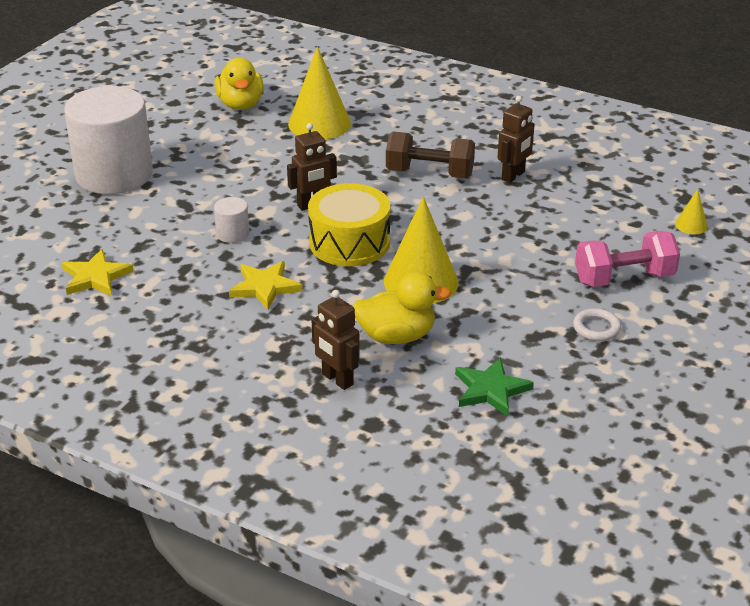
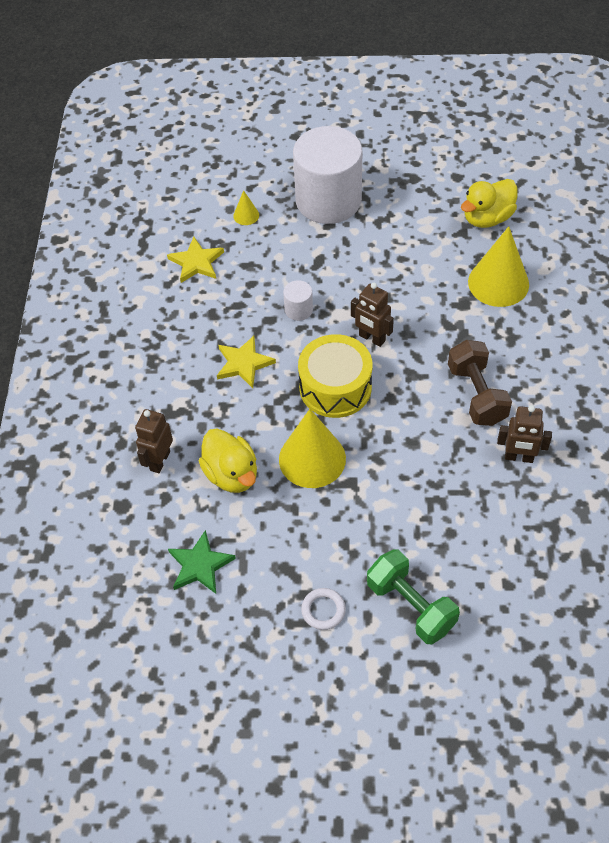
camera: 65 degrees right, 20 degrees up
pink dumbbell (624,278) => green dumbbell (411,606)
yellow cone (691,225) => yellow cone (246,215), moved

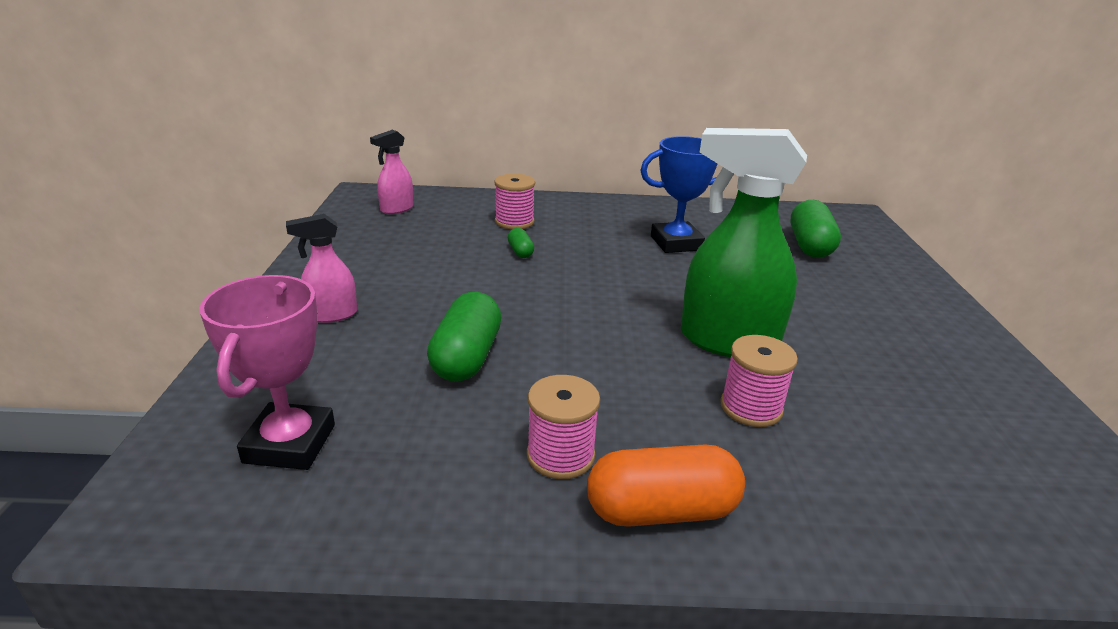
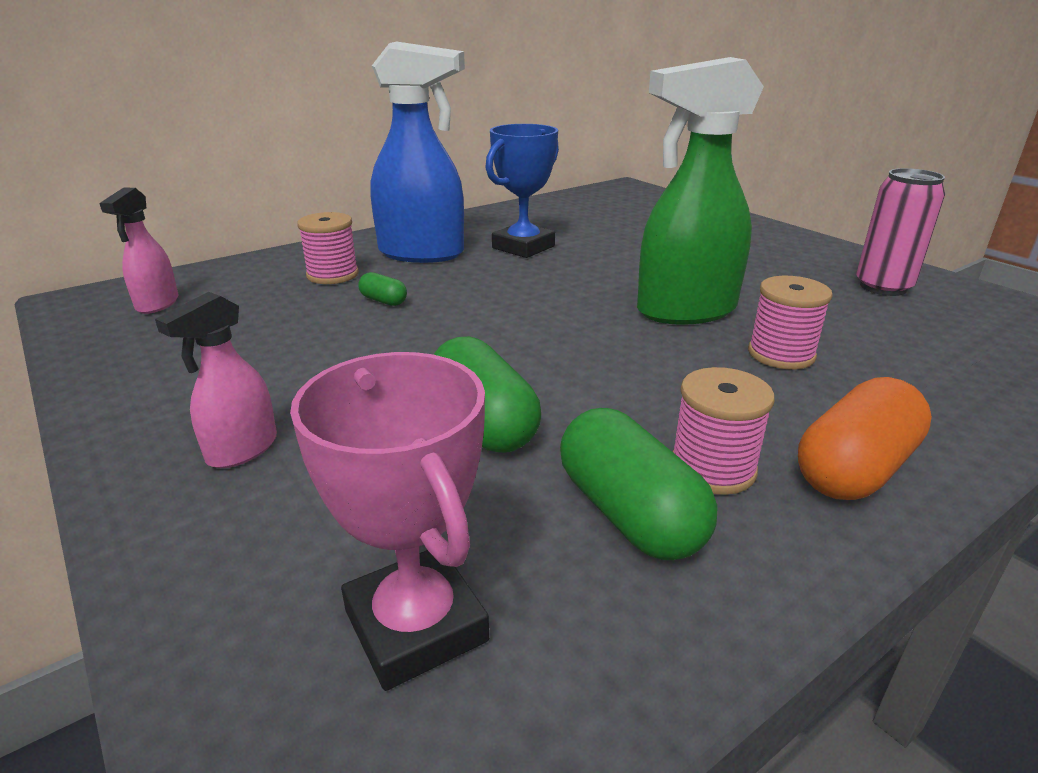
camera: 35 degrees left, 0 degrees up
green capsule (810,246) => green capsule (629,513), moved
nothing => blue spray bottle (422,253)
nothing => pink can (883,287)

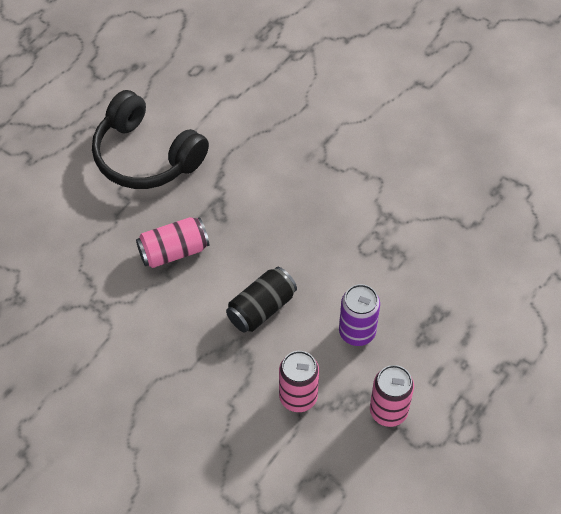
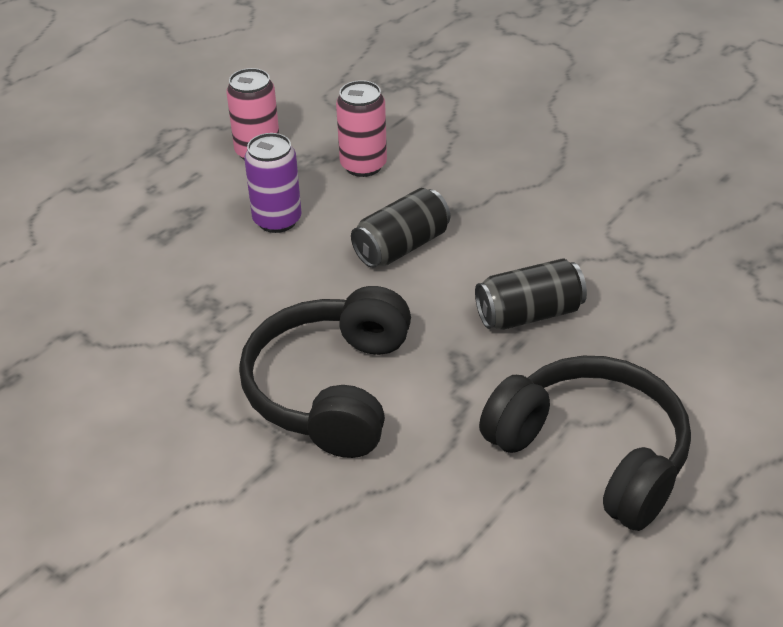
camera: 175 degrees left, 15 degrees down
pink can (174,251) => black can (529,314)
nothing => black headphones (331,389)

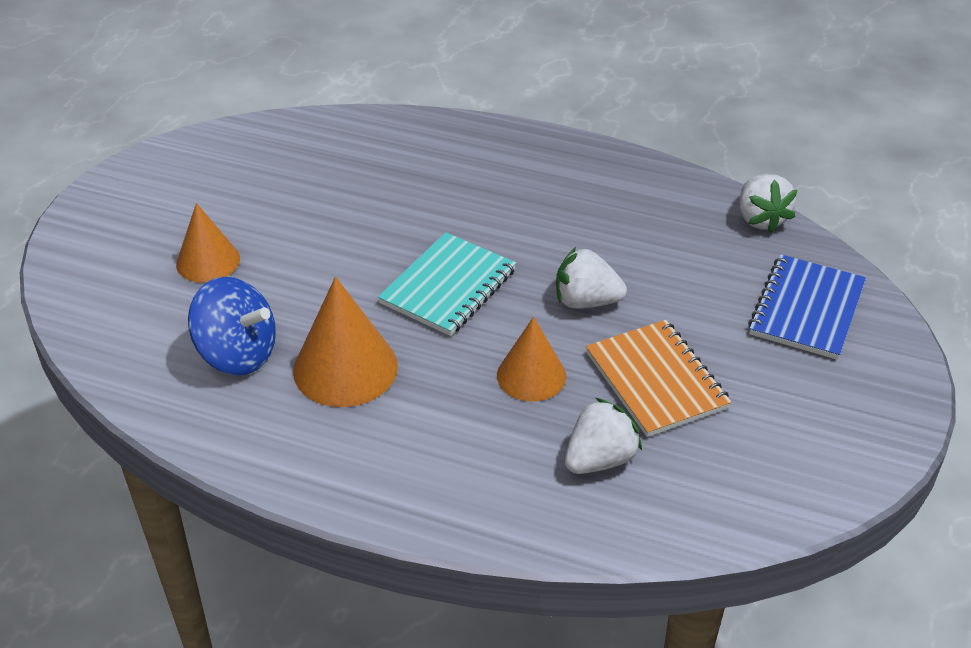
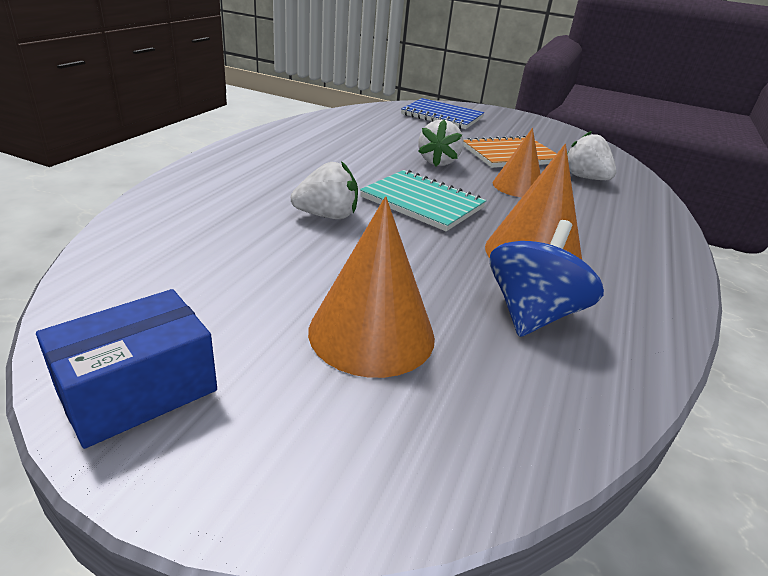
camera: 90 degrees left, 10 degrees down
orange cone (208,261) => orange cone (371,333), x1.51
white strawberry (760,219) => white strawberry (327,216), moved
nothing => blue box (138,390)

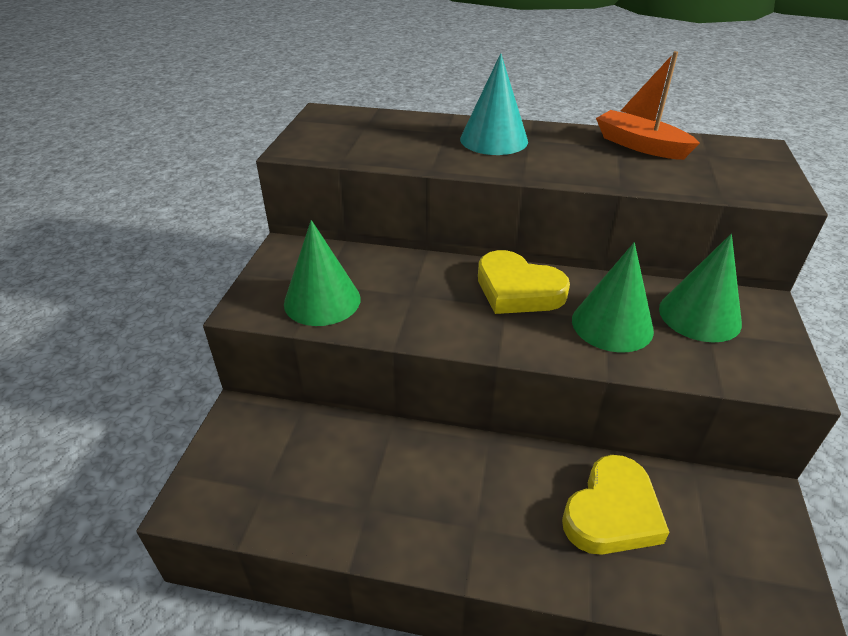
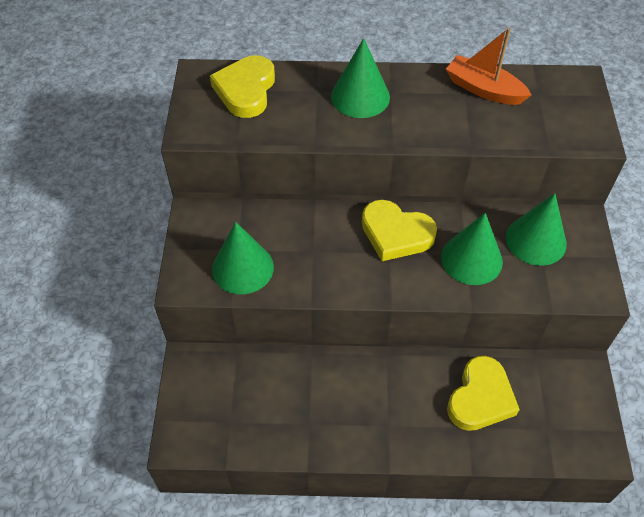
camera: 10 degrees left, 15 degrees up
turquoise cone (494,140) => green cone (360,96)
nothing => yellow heart (246,90)

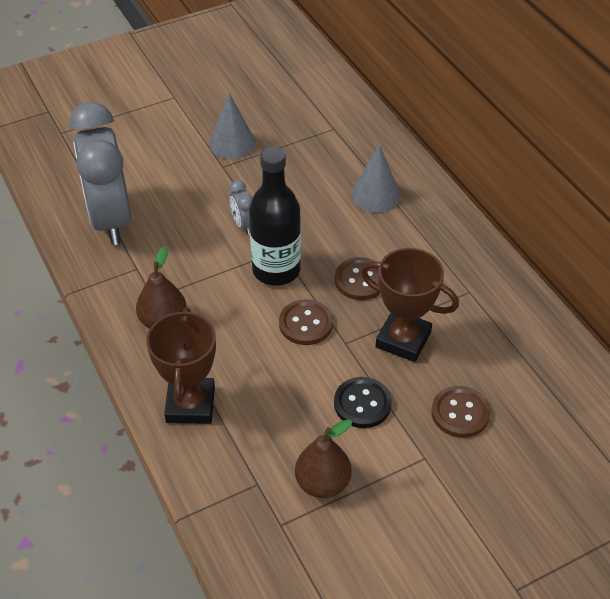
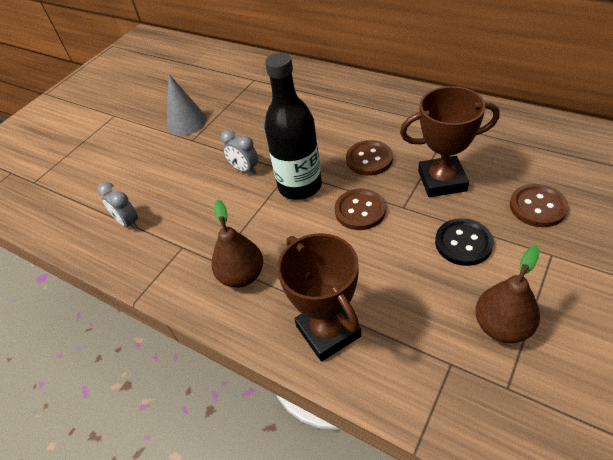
camera: 25 degrees left, 0 degrees up
grey clock (110,219) => grey clock (128,222), x0.40
grey cone (375,195) => nothing

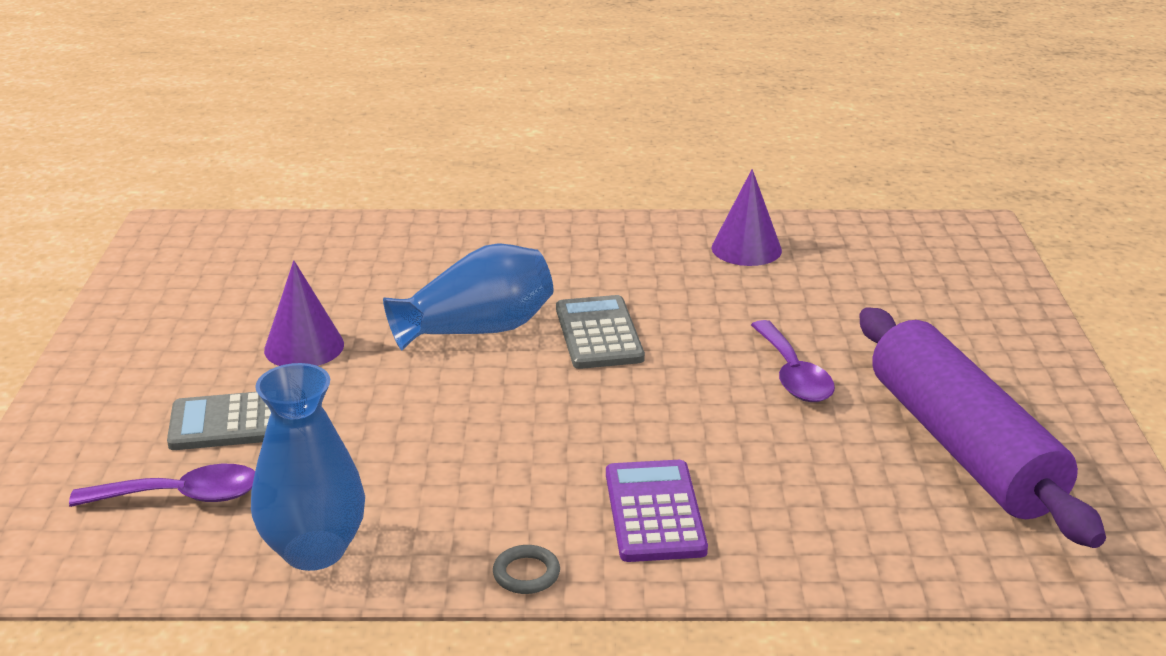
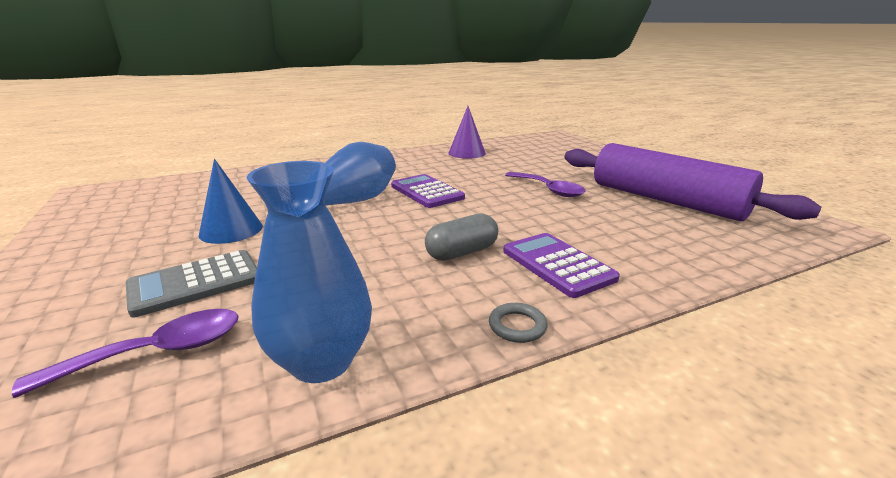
camera: 25 degrees left, 5 degrees down
purple cone (304,347) => blue cone (231,230)
grey calculator (599,334) => purple calculator (427,192)
nothing => grey capsule (462,252)

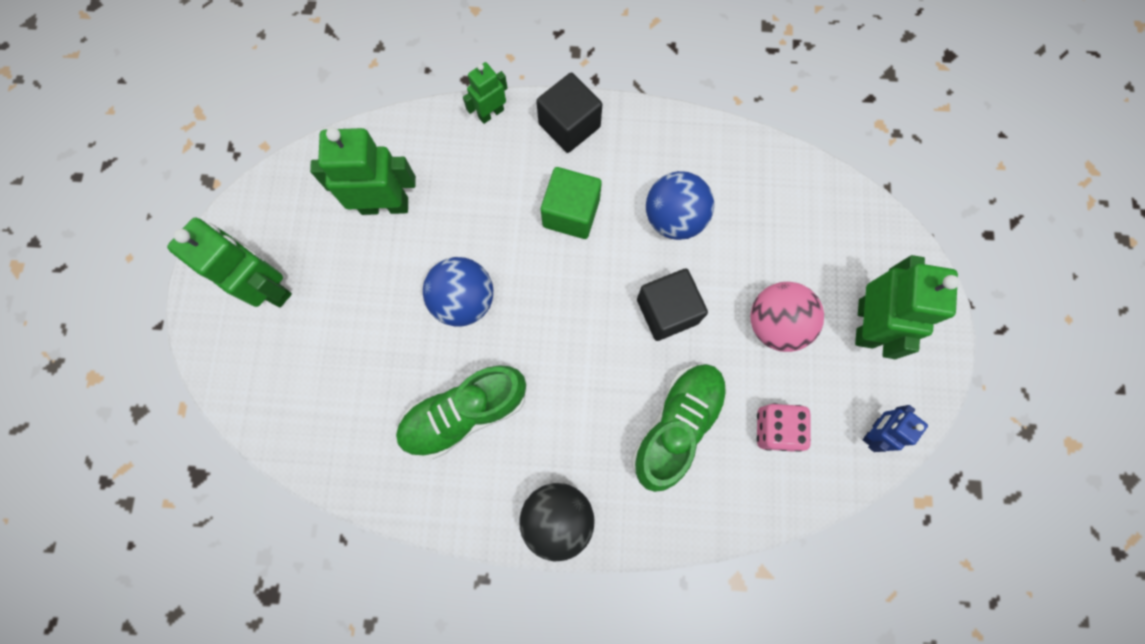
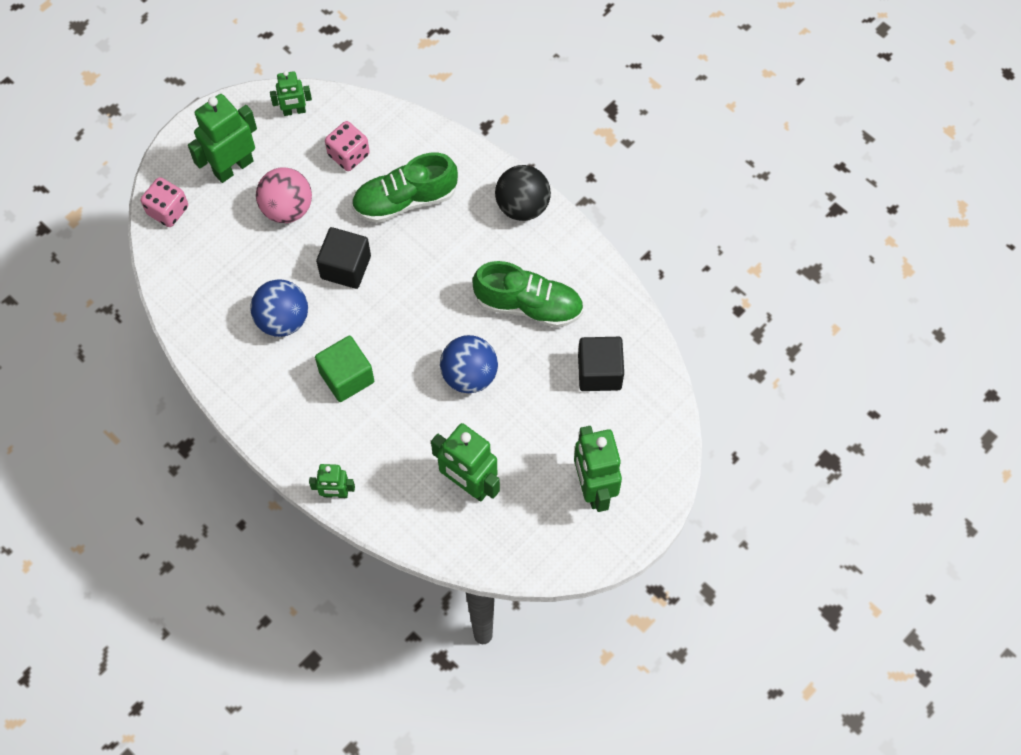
camera: 140 degrees left, 10 degrees down
black cube (569,125) => black cube (599,372), moved
blue robot (873,432) => green robot (294,111)
nothing => pink dice (168,210)

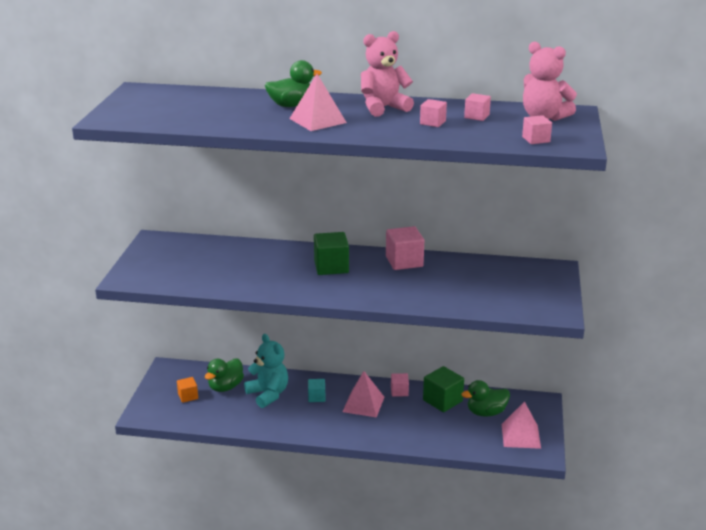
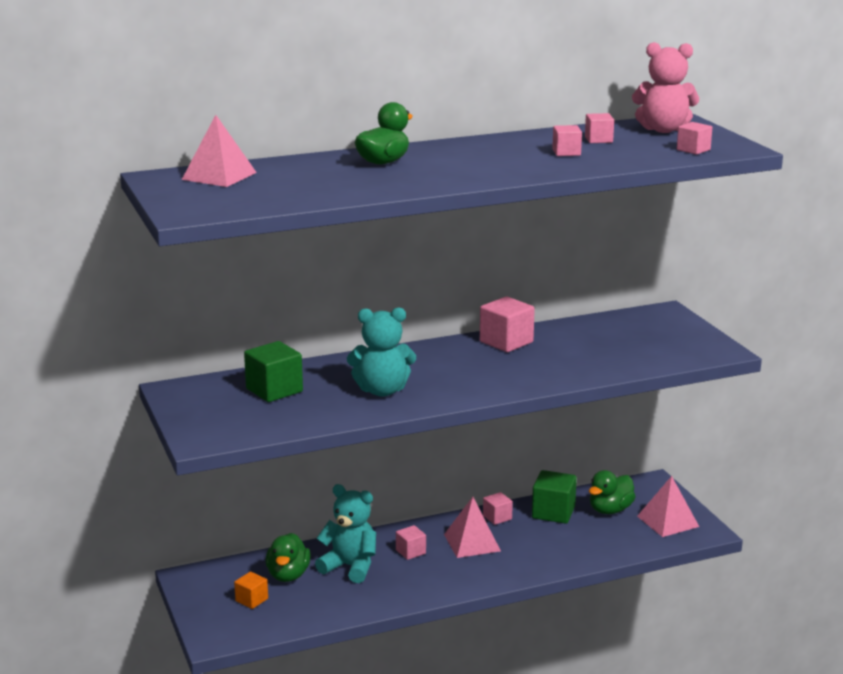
camera: 30 degrees left, 5 degrees down
pink pyramid (317,120) => pink pyramid (219,176), moved
turquoise cube (316,397) => pink cube (410,552)
green cube (331,267) => green cube (274,390), moved
pink teddy bear (383,108) => nothing
nothing => turquoise teddy bear (382,390)

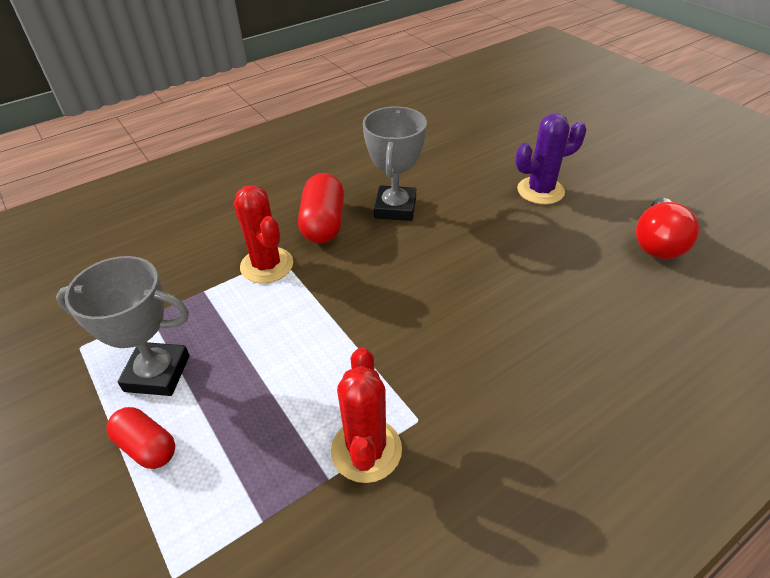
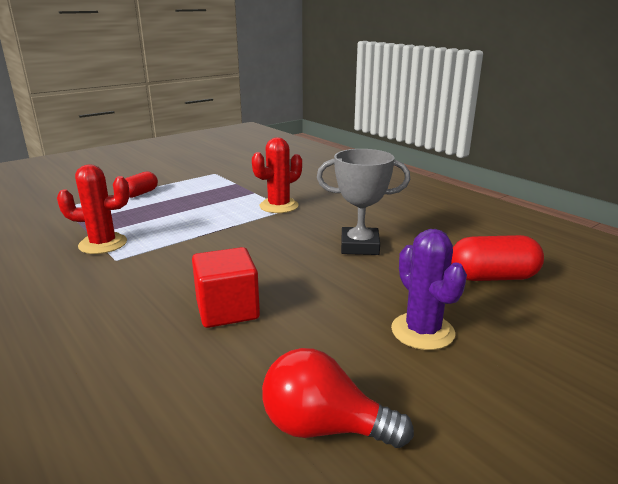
camera: 85 degrees right, 20 degrees down
grey trophy (157,373) => nothing
red capsule (323,223) => red capsule (492,277), moved
nothing => red cube (227,310)

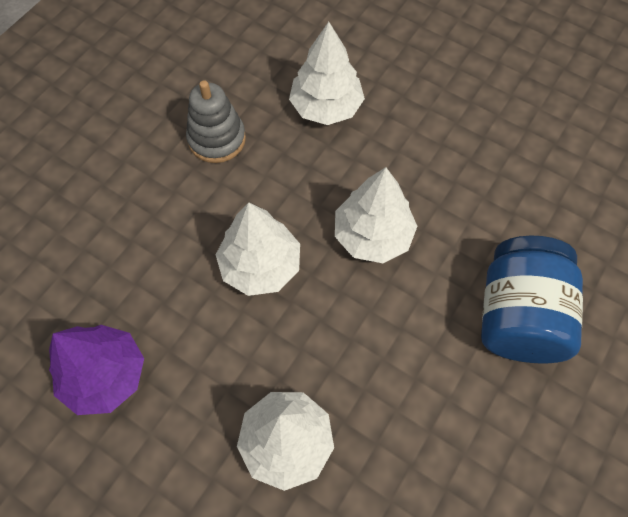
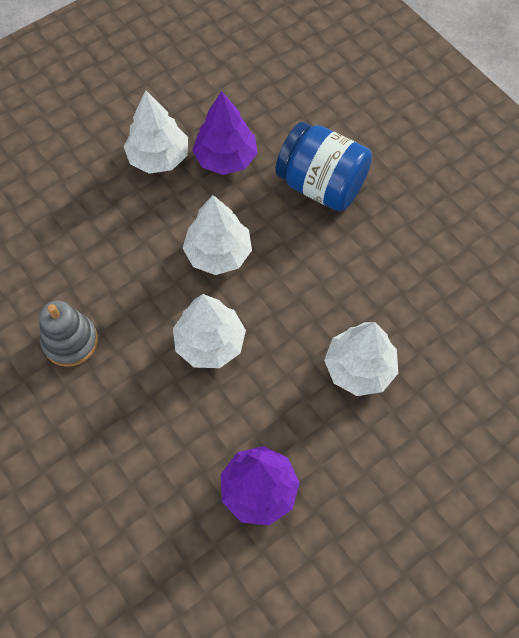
camera: 70 degrees left, 0 degrees up
white tree (326,107) => white tree (158,157), moved
nothing => purple tree (225,158)

